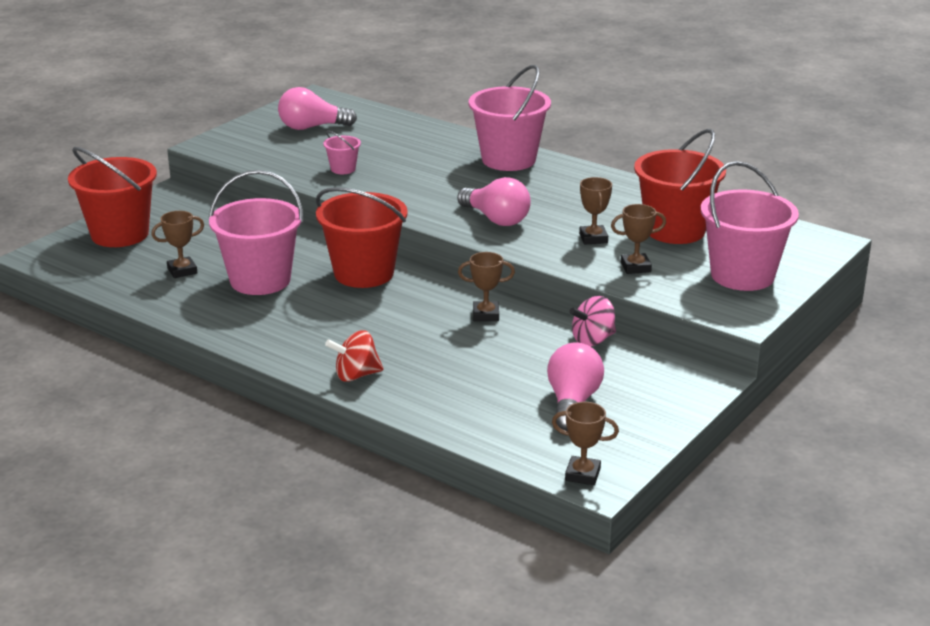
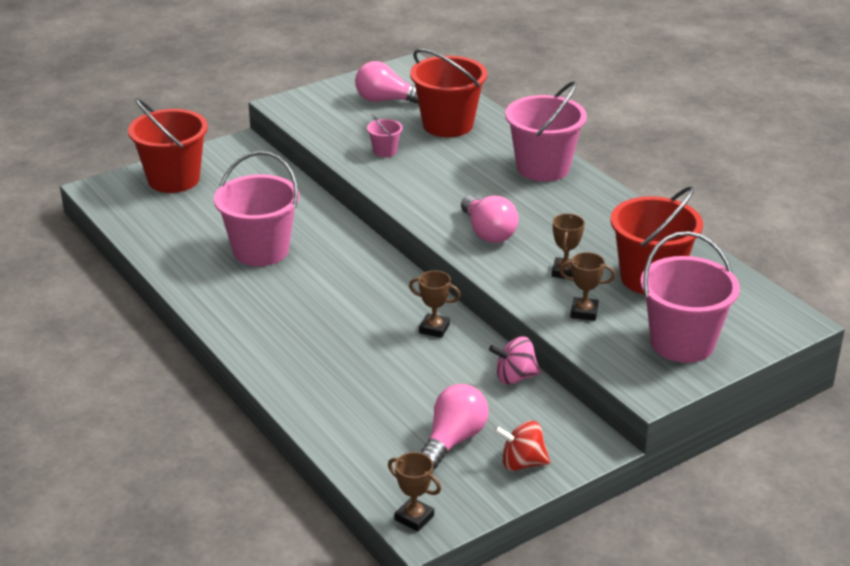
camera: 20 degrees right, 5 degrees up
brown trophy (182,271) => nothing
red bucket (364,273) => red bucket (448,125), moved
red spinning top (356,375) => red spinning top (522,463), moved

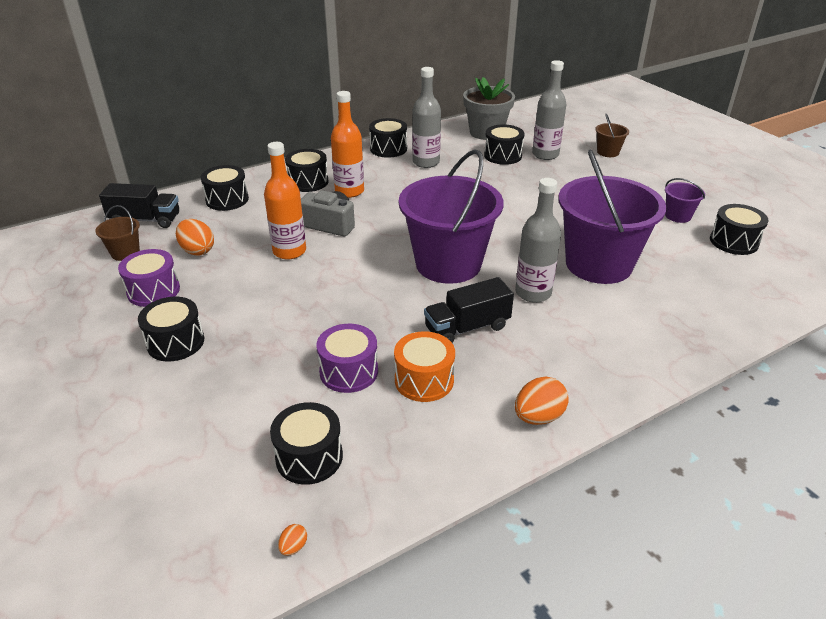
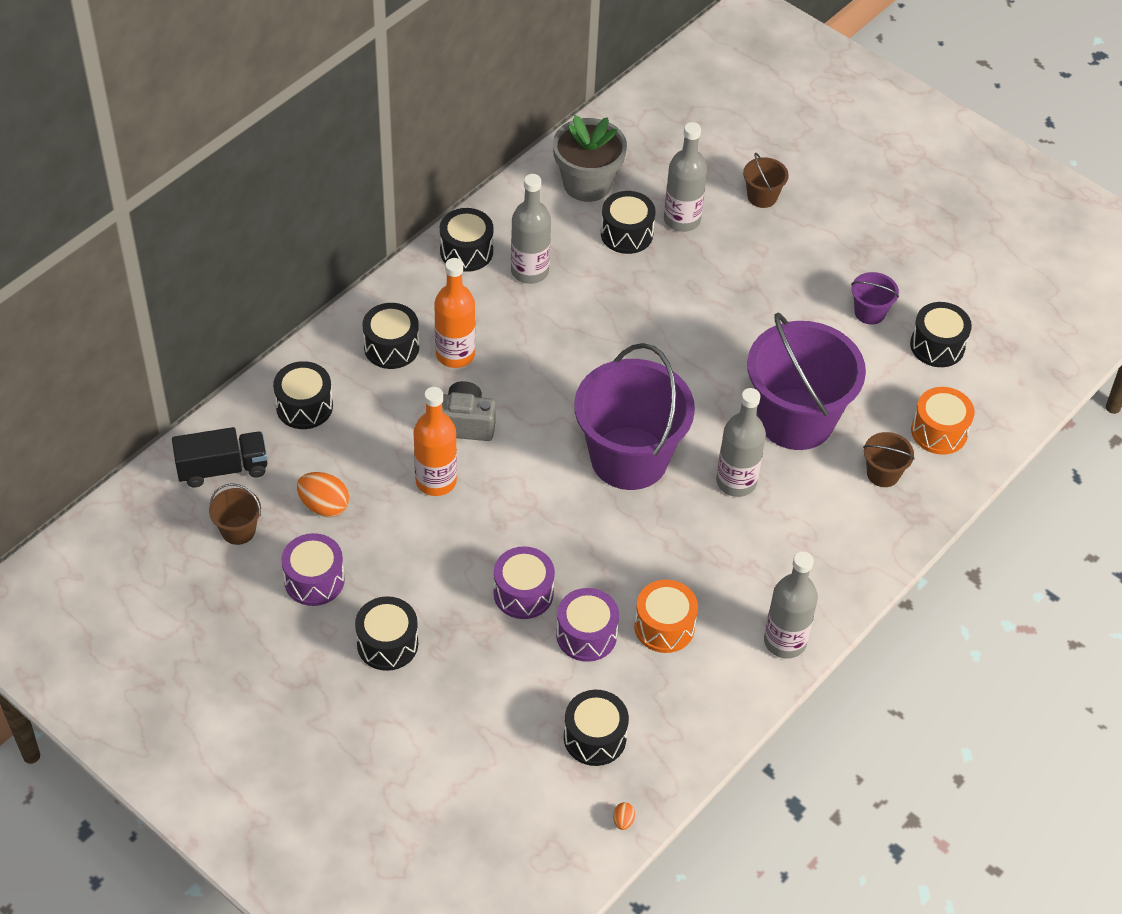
camera: 20 degrees left, 15 degrees up
black truck (467,328) => nothing
orange egg (538,417) => grey bottle (785,641)
nothing => purple drum (523,593)
nothing => brown bucket (883,473)
nothing => orange drum (939,431)

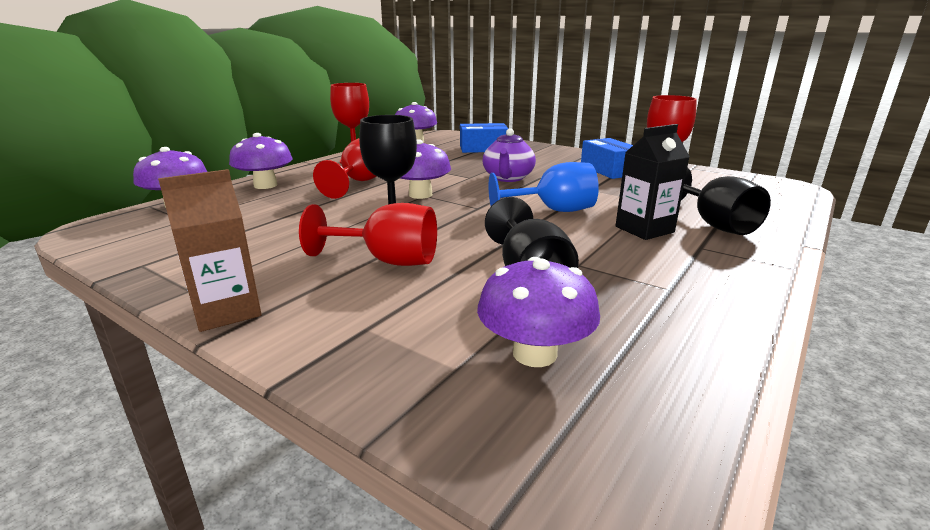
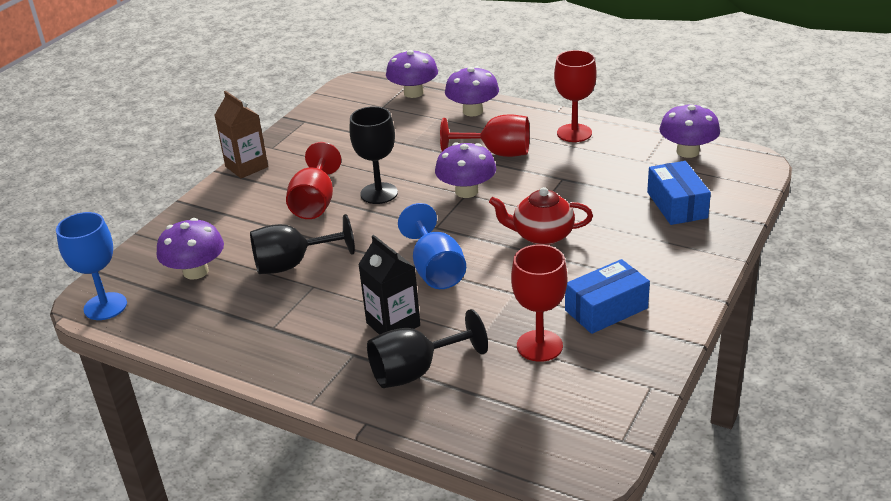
camera: 85 degrees right, 10 degrees up
purple teapot (508,178) => red teapot (541,235)
nothing => blue goblet (105,306)

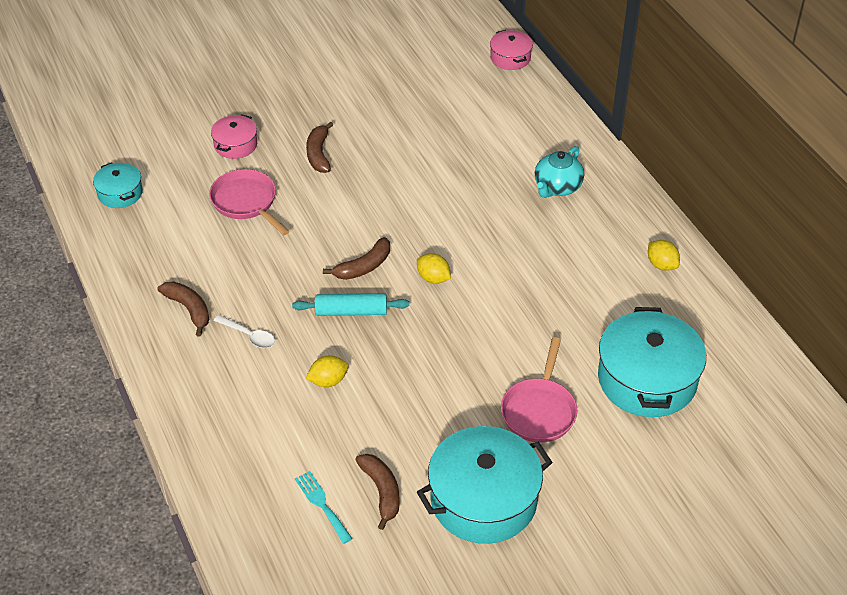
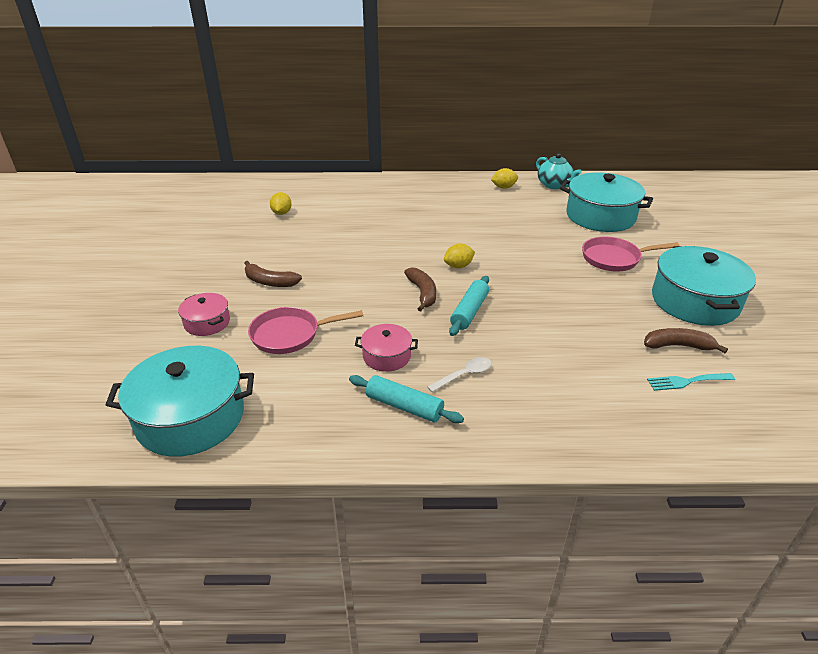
camera: 65 degrees left, 10 degrees down
turquoise pot (120,193) => turquoise pot (190,417), x1.96
brown banana (189,309) => turquoise rolling pin (404,406)
yellow lemon (328,381) => yellow lemon (281,213), moved
pink pot (510,58) => pink pot (386,356), moved
pink pan (539,410) => pink pan (614,258), 135 degrees clockwise
turquoise teapot (557,187) => turquoise teapot (554,185), moved

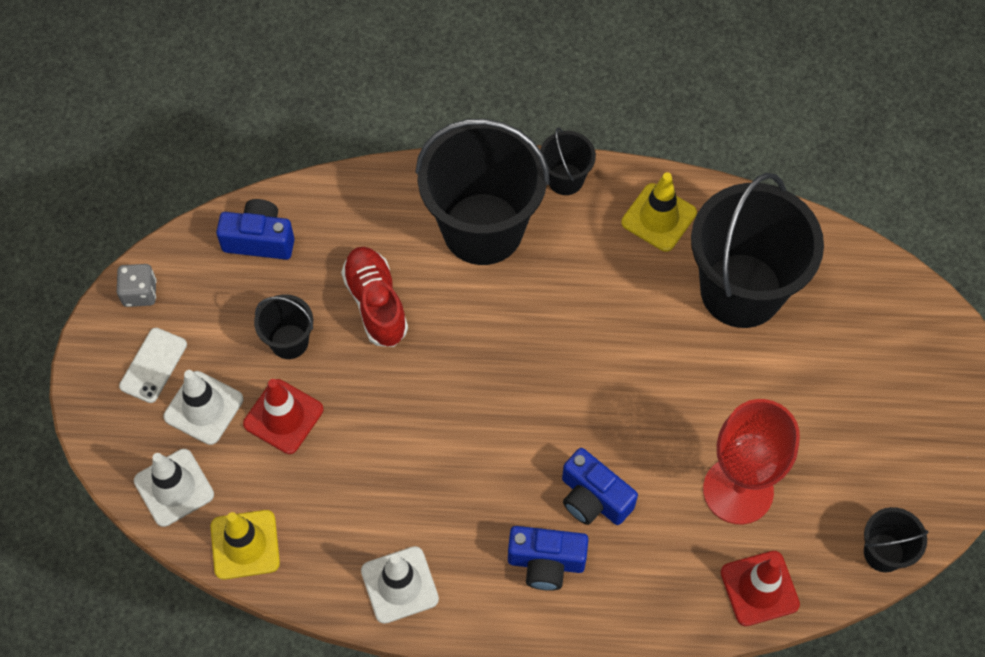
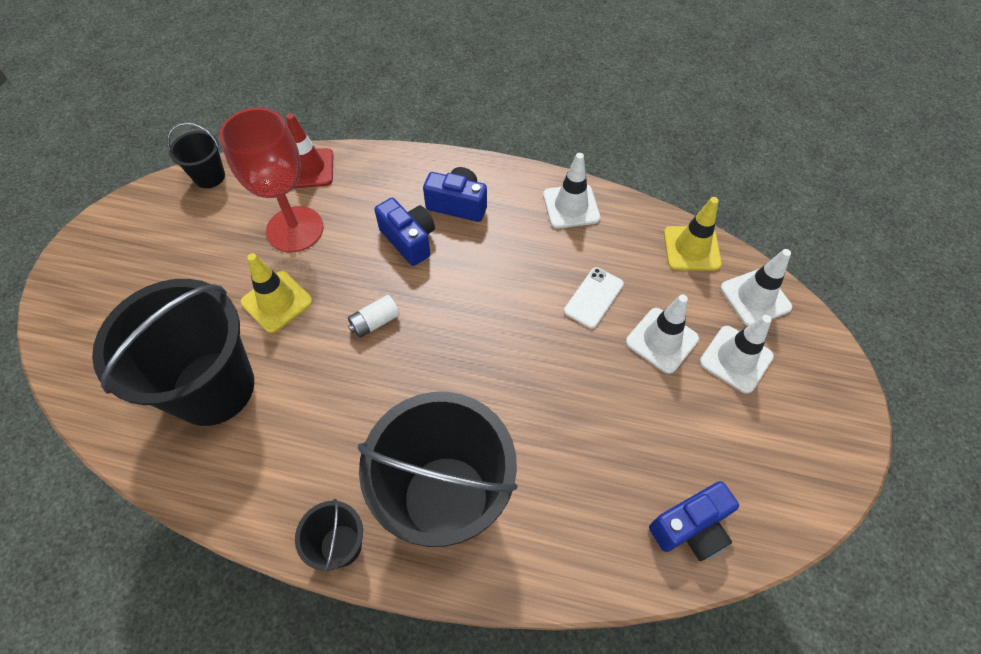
camera: 170 degrees left, 5 degrees down
grey dice (140,293) => nothing
white phone (153,365) => white phone (593,297), moved
blue camera (259,239) => blue camera (690,528), 45 degrees counterclockwise
red traffic cone (283,416) => white traffic cone (662,340)
black bucket (289,341) => nothing
red shoe (376,303) => nothing
yellow traffic cone (659,217) => yellow traffic cone (277,302), moved
nothing => white battery (375,322)

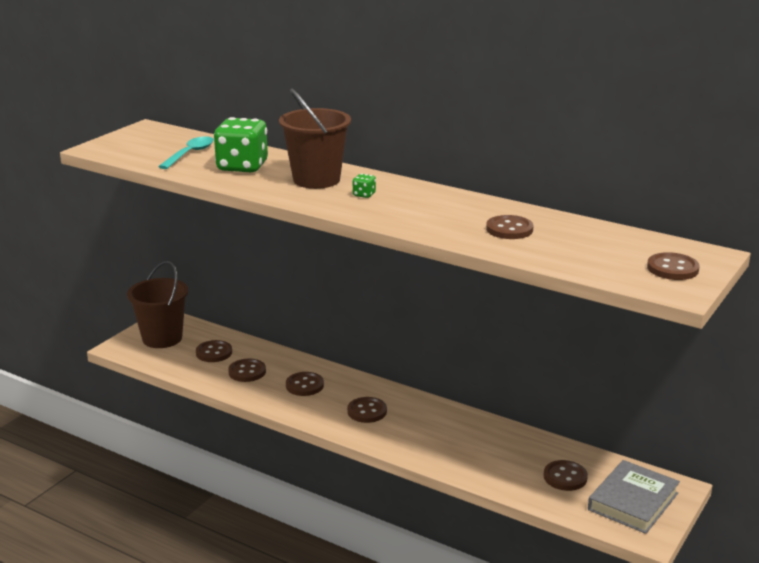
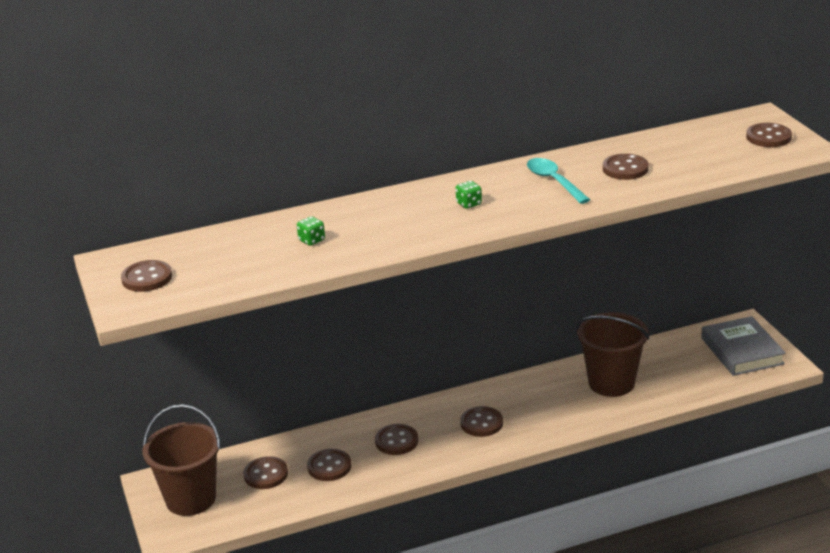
camera: 50 degrees left, 5 degrees up
turquoise spoon (190,154) => turquoise spoon (554,181), moved
green dice (242,167) => green dice (311,240), x0.40
brown bucket (316,180) => brown bucket (611,383), moved
brown button (565,477) => brown button (147,278), moved

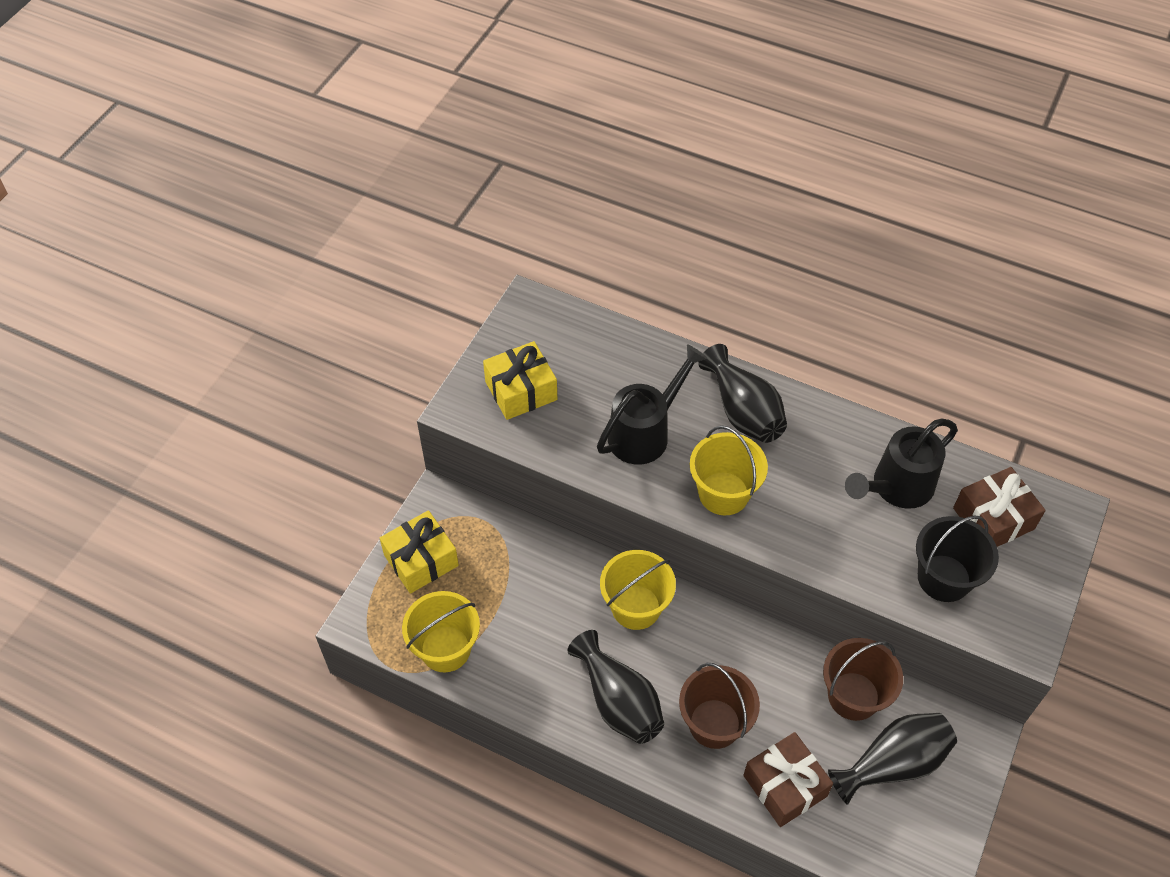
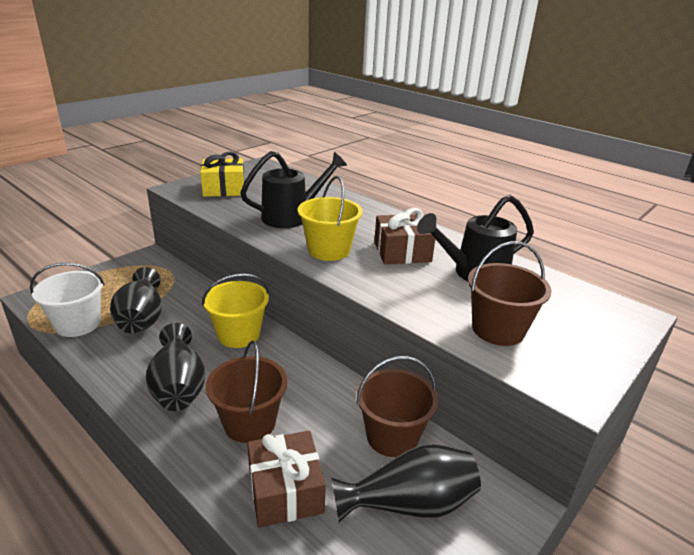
camera: 15 degrees right, 25 degrees down
yellow gift (421,560) => nothing
yellow bucket (445,649) => white bucket (78,324)
black vase (743,411) => black vase (141,318), moved
black bucket (944,578) => brown bucket (498,329)
brown gift (993,518) => brown gift (402,252), moved

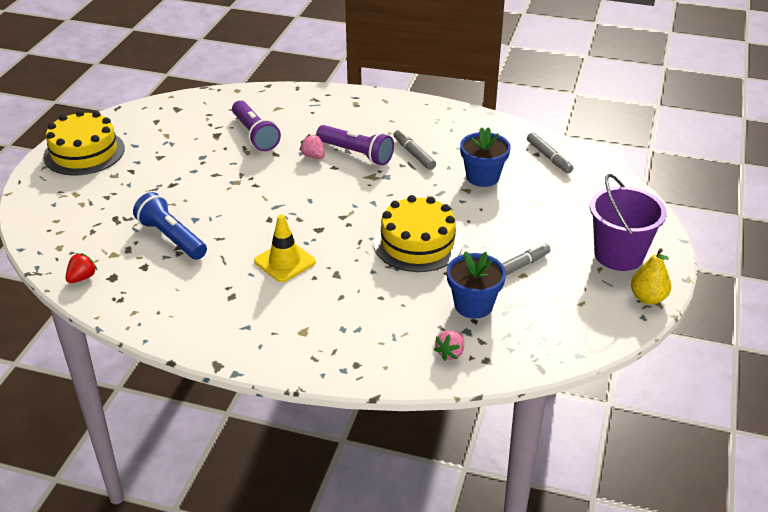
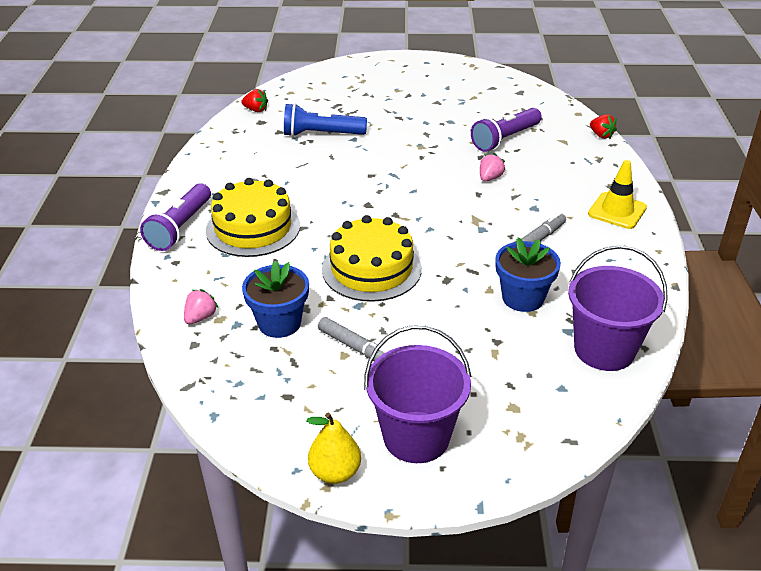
camera: 75 degrees right, 0 degrees up
yellow cake (84,152) => yellow cake (253,228), moved
blue flashlight (171,238) => blue flashlight (321,134), 120 degrees counterclockwise
yellow traffic cone (284,262) => yellow traffic cone (617,211), moved
purple flashlight (356,154) => purple flashlight (180,227), moved
pink strawberry (450,353) => pink strawberry (200,317), 105 degrees clockwise
grey marker (549,157) => purple bucket (604,349)
nothing => red strawberry (601,135)

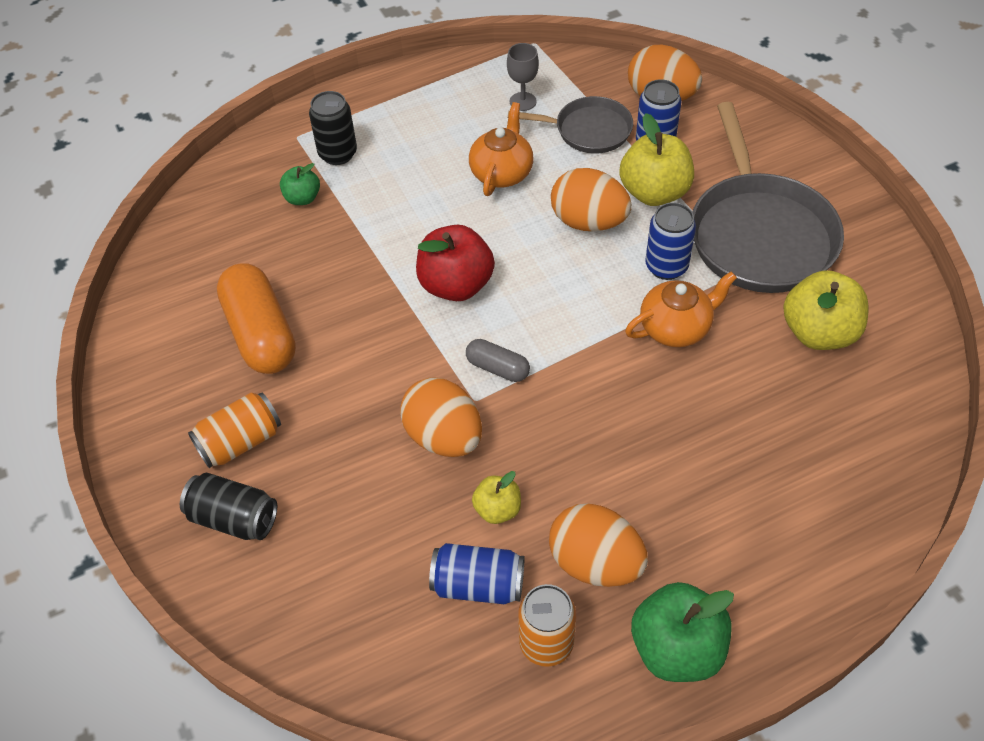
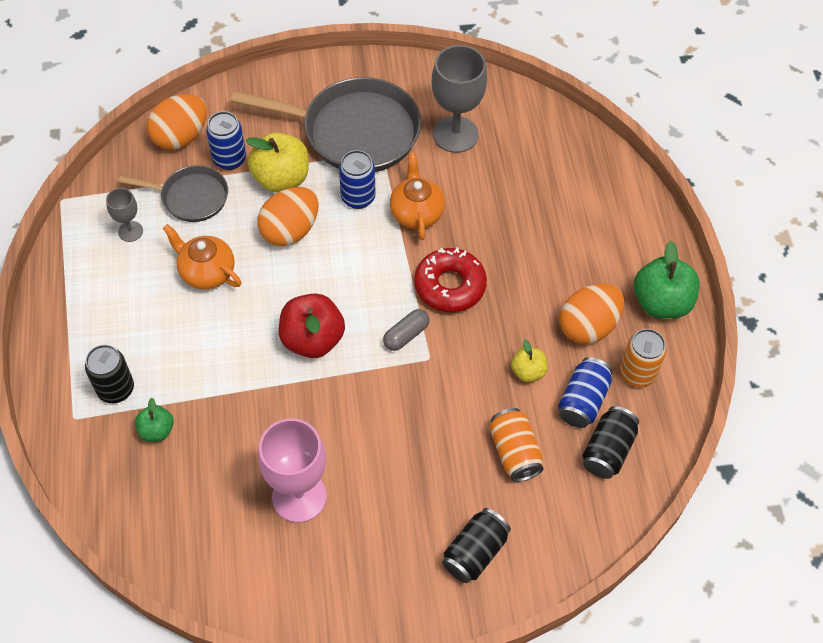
camera: 75 degrees left, 5 degrees up
orange can (240,442) => orange can (514,452), moved
orange capsule (260,333) => pink goblet (299,496)
orange egg (444,437) => nothing
grey pan (588,130) => grey pan (191,197), 75 degrees clockwise
yellow apple (818,332) => grey goblet (455,134)
nothing => red donut (450,286)
nothing => black can (607,450)

